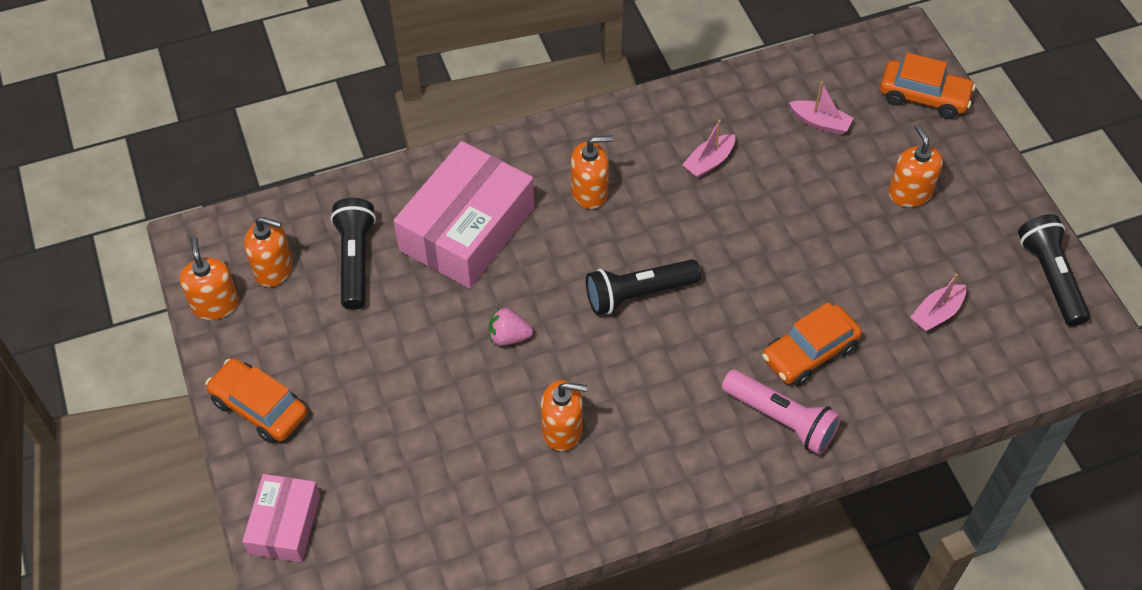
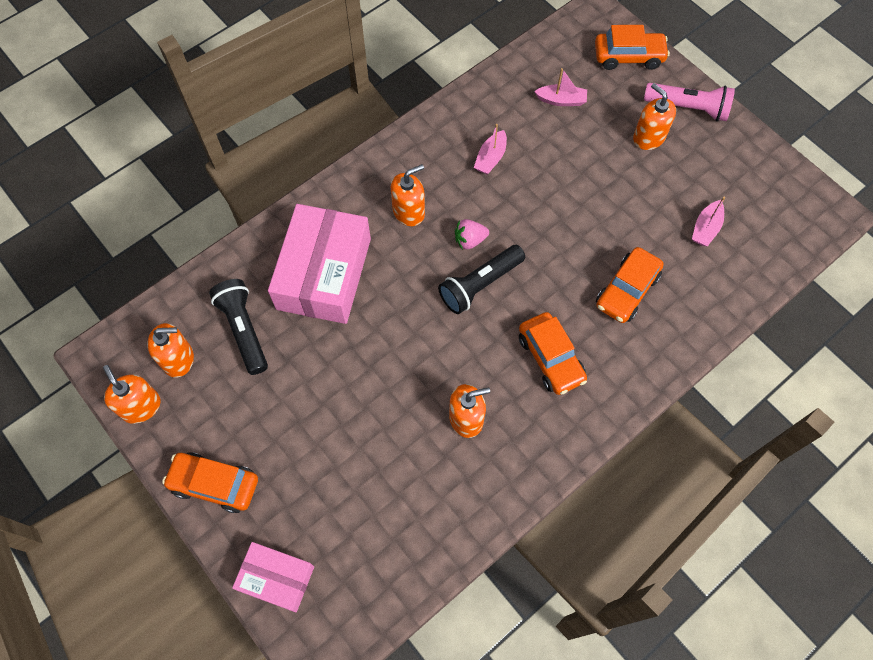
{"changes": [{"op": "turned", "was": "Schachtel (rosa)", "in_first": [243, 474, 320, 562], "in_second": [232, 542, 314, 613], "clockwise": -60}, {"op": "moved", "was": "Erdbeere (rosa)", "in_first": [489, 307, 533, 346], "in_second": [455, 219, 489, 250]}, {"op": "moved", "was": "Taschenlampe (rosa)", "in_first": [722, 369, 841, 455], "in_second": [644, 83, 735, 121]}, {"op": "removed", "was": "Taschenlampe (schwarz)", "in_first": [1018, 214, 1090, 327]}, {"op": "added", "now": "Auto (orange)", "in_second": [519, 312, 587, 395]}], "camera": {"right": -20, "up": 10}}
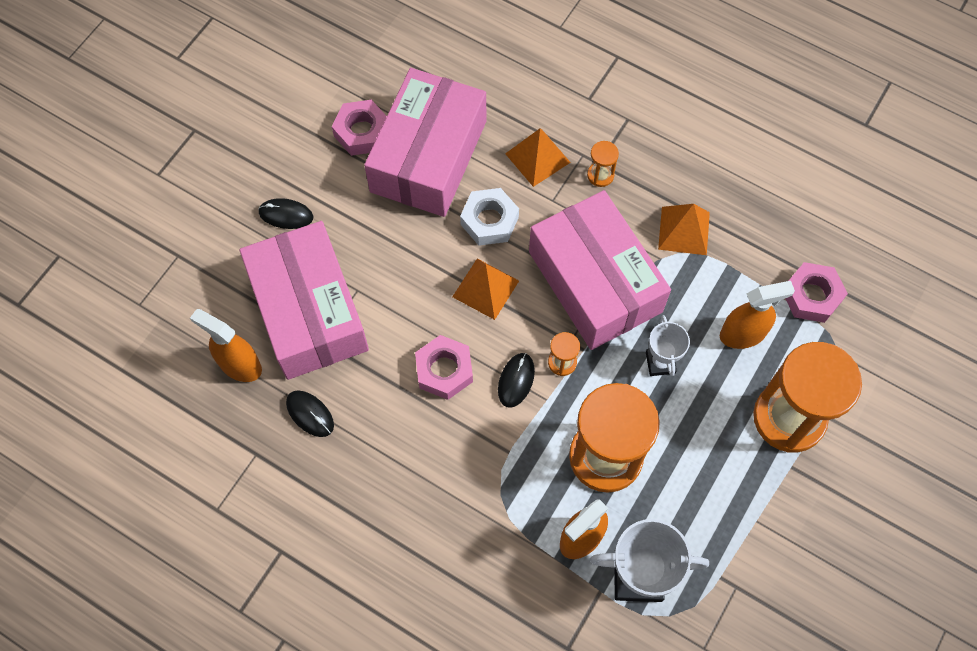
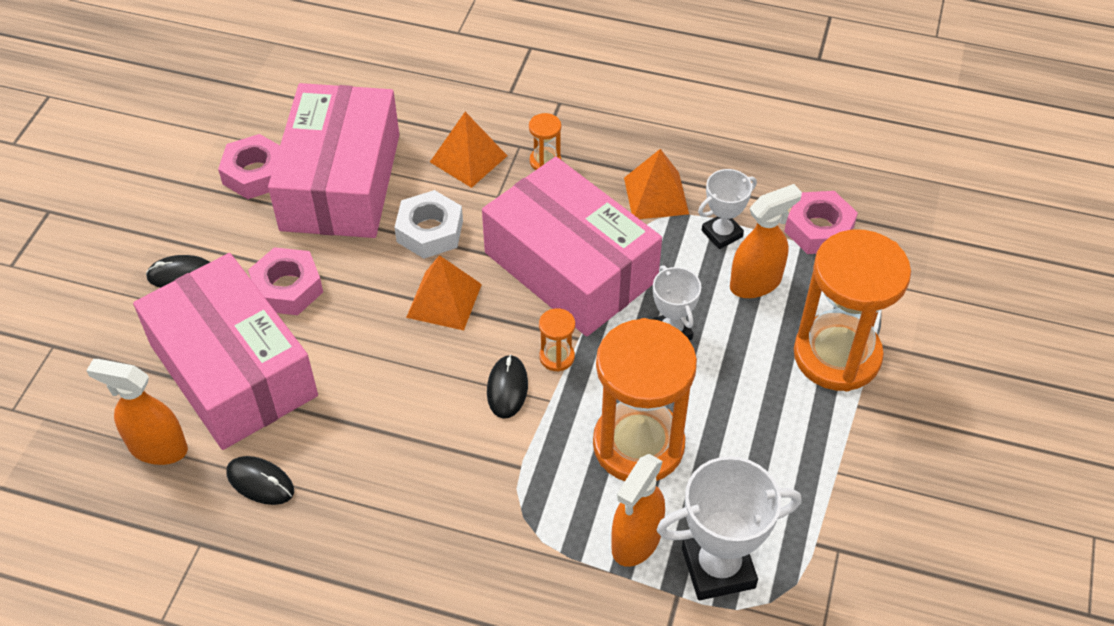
{"changes": [{"op": "moved", "was": "Sechskantmutter (rosa)", "in_first": [415, 335, 473, 400], "in_second": [248, 247, 323, 315]}, {"op": "added", "now": "Pokal (weiß)", "in_second": [698, 169, 757, 249]}], "camera": {"right": -15, "up": -15}}
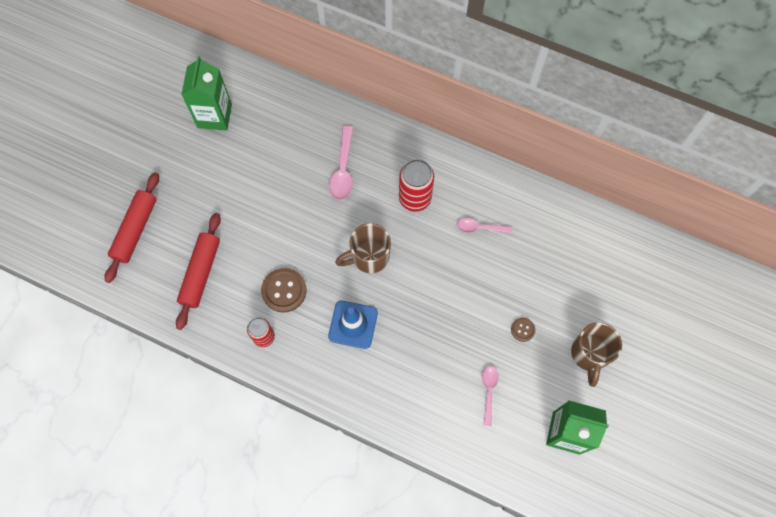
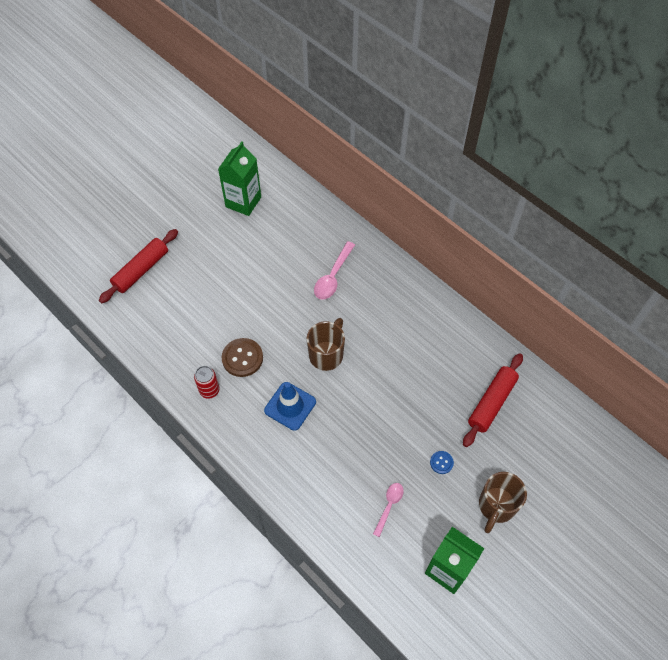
{"changes": [{"op": "moved", "was": "Nudelholz (rot)", "in_first": [176, 213, 221, 330], "in_second": [463, 353, 523, 447]}, {"op": "turned", "was": "Tasse (braun)", "in_first": [335, 223, 391, 273], "in_second": [307, 318, 345, 371], "clockwise": 120}, {"op": "removed", "was": "Dose (rot)", "in_first": [399, 159, 434, 212]}, {"op": "removed", "was": "Löffel (rosa)", "in_first": [457, 218, 512, 233]}, {"op": "recoloured", "was": "Knopf (braun)", "now": "Knopf (blau)", "in_first": [511, 318, 536, 342], "in_second": [430, 451, 454, 474]}], "camera": {"right": 20, "up": -10}}
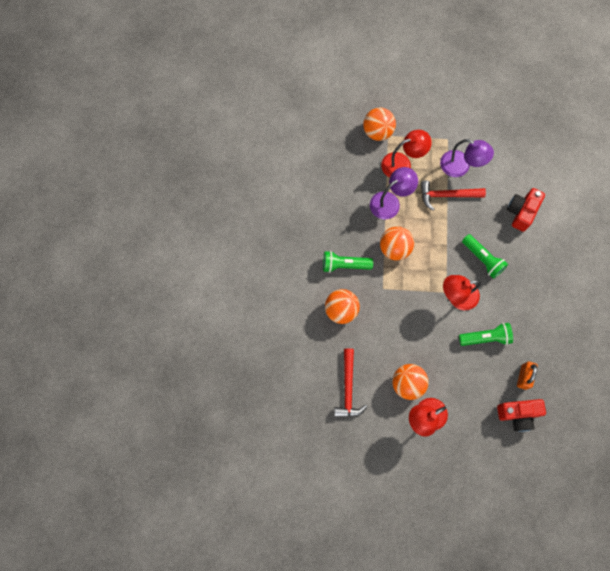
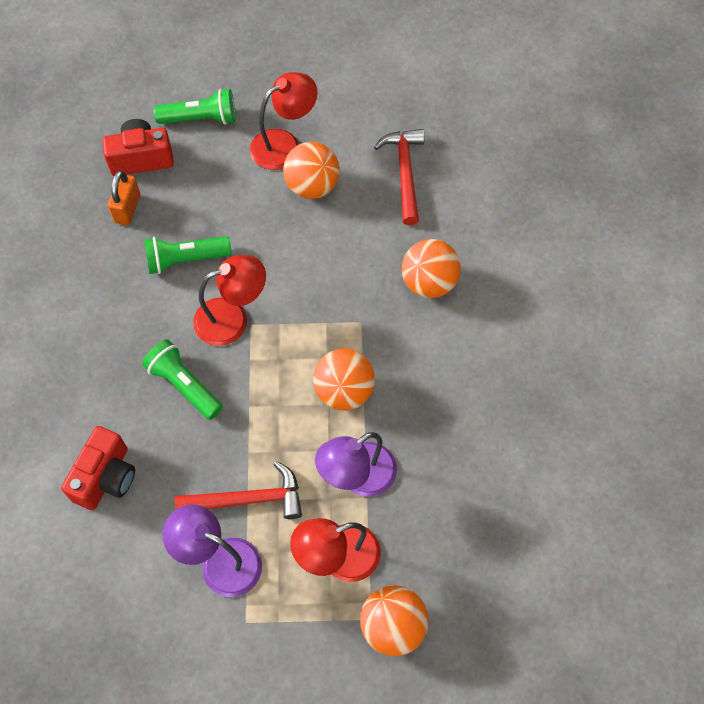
{"changes": [{"op": "moved", "was": "Taschenlampe (grün)", "in_first": [323, 251, 373, 273], "in_second": [154, 89, 236, 125]}], "camera": {"right": 175, "up": -10}}
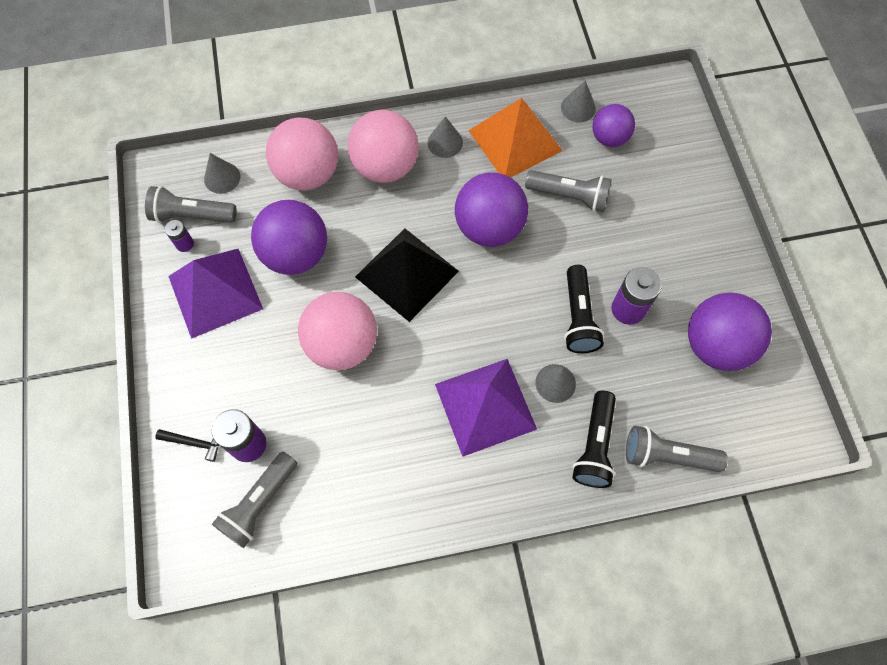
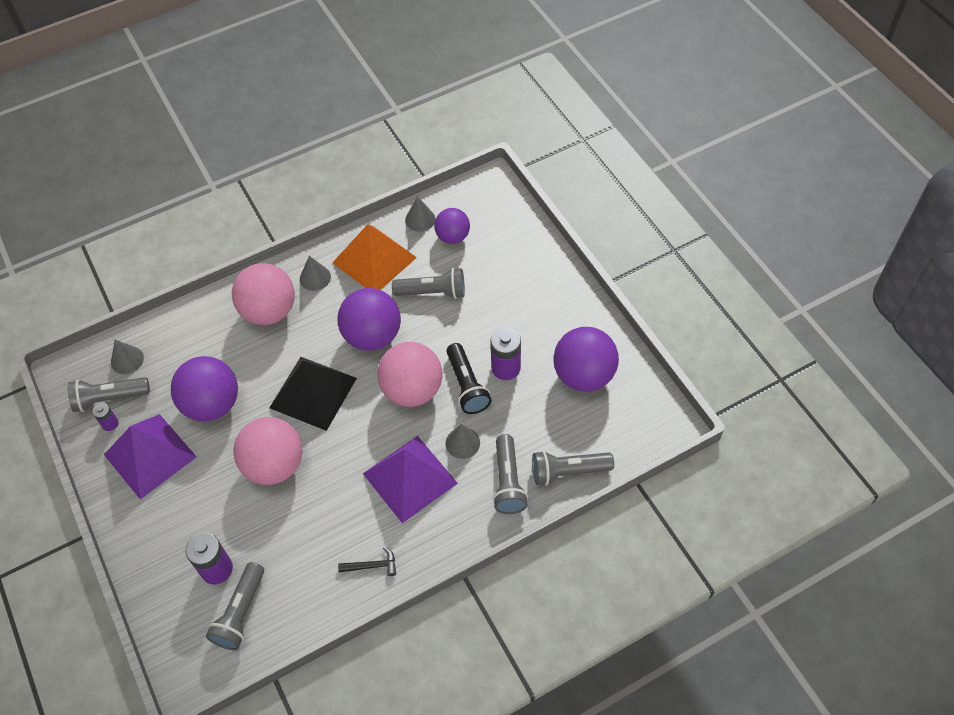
{"changes": [{"op": "moved", "was": "Hammer (schwarz)", "in_first": [155, 429, 219, 462], "in_second": [338, 547, 396, 576]}, {"op": "moved", "was": "Ball (rosa)", "in_first": [266, 117, 338, 191], "in_second": [377, 342, 442, 407]}, {"op": "recoloured", "was": "Taschenlampe (schwarz)", "now": "Taschenlampe (grau)", "in_first": [572, 391, 616, 488], "in_second": [493, 434, 528, 514]}], "camera": {"right": -15, "up": -10}}
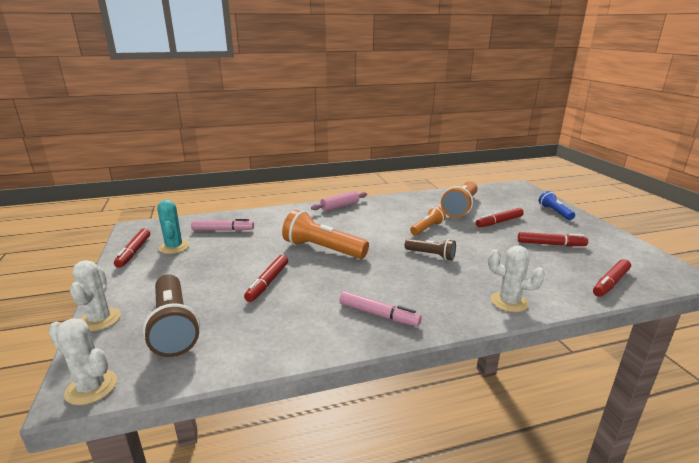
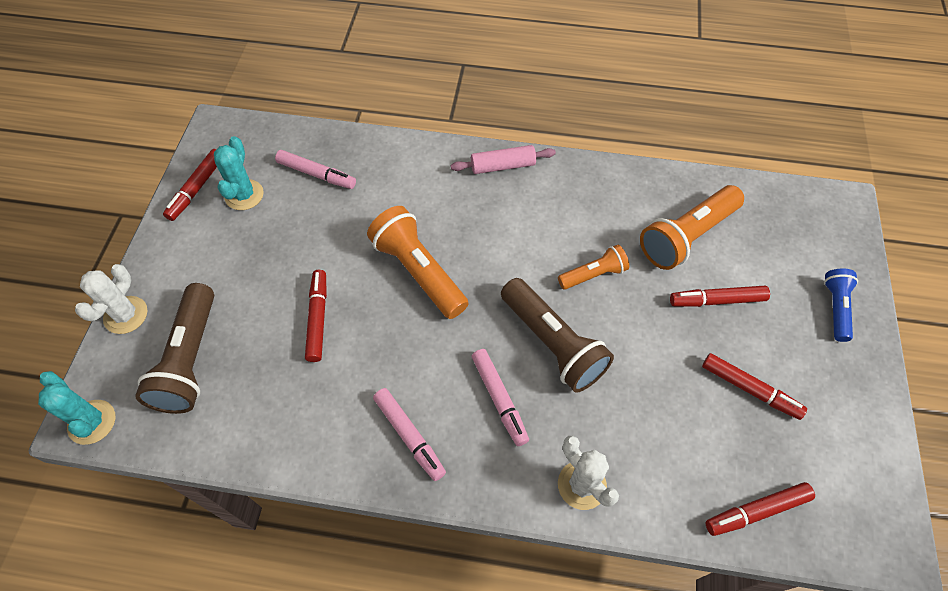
{"changes": [{"op": "recoloured", "was": "Kaktus (weiß)", "now": "Kaktus (türkis)", "in_first": [48, 318, 117, 405], "in_second": [38, 371, 115, 445]}, {"op": "turned", "was": "Filzstift (rot)", "in_first": [244, 255, 288, 302], "in_second": [305, 270, 327, 362], "clockwise": 135}, {"op": "resized", "was": "Taschenlampe (braun)", "in_first": [405, 239, 456, 260], "in_second": [501, 278, 614, 393], "ratio": 1.75}, {"op": "added", "now": "Filzstift (rosa)", "in_second": [472, 349, 529, 446]}], "camera": {"right": 25, "up": 35}}
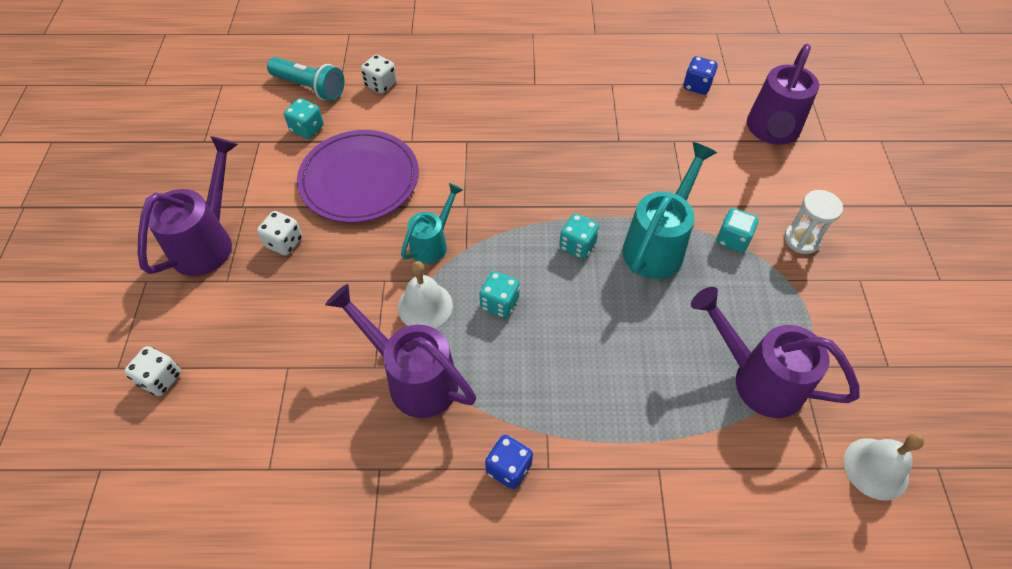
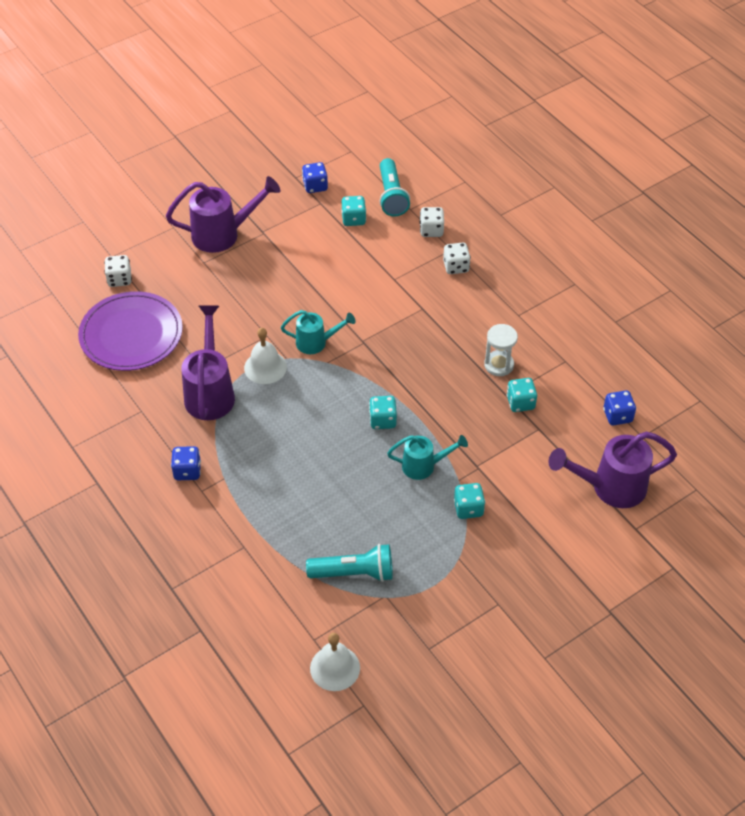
{"changes": [{"op": "moved", "was": "Spielwürfel (weiß)", "in_first": [257, 211, 302, 255], "in_second": [443, 243, 471, 274]}, {"op": "moved", "was": "Teller (lila)", "in_first": [297, 130, 419, 223], "in_second": [78, 291, 183, 371]}, {"op": "moved", "was": "Spielwürfel (türkis)", "in_first": [479, 271, 520, 318], "in_second": [506, 378, 537, 412]}, {"op": "resized", "was": "Gießkanne (türkis)", "in_first": [622, 142, 717, 279], "in_second": [387, 435, 468, 480], "ratio": 0.61}, {"op": "replaced", "was": "Gießkanne (lila)", "now": "Taschenlampe (türkis)", "in_first": [691, 287, 860, 418], "in_second": [306, 544, 393, 582]}, {"op": "moved", "was": "Sanduhr (weiß)", "in_first": [784, 190, 843, 254], "in_second": [484, 324, 518, 376]}, {"op": "added", "now": "Spielwürfel (blau)", "in_second": [302, 162, 328, 193]}], "camera": {"right": 55, "up": -5}}
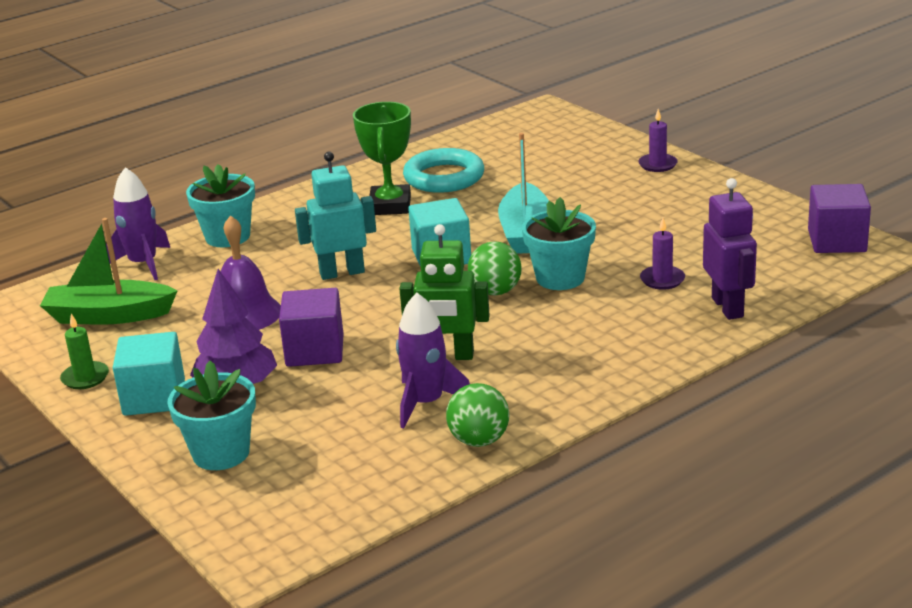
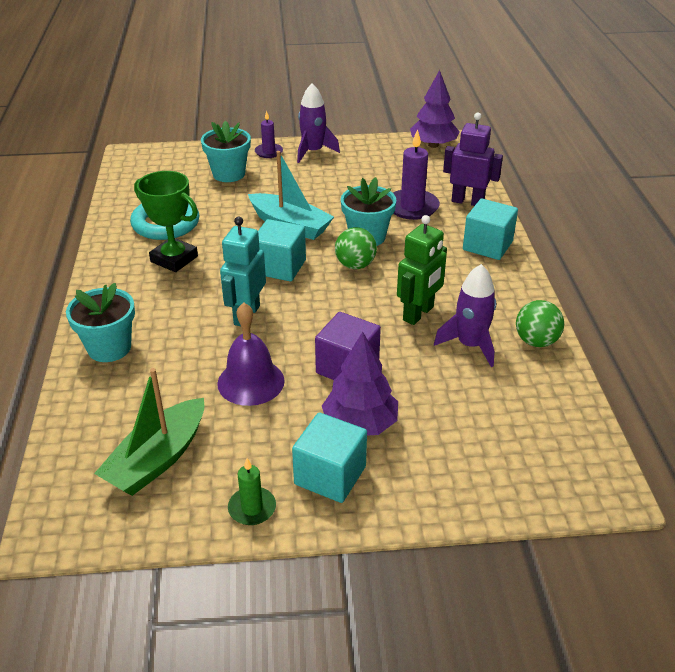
{"changes": [{"op": "moved", "was": "Rakete (lila)", "in_first": [106, 167, 170, 280], "in_second": [297, 83, 340, 163]}, {"op": "moved", "was": "Blumentopf (türkis)", "in_first": [167, 361, 256, 470], "in_second": [201, 121, 251, 182]}, {"op": "resized", "was": "Kerze (lila)", "in_first": [640, 218, 685, 290], "in_second": [393, 129, 440, 220], "ratio": 1.71}, {"op": "replaced", "was": "Kubus (lila)", "now": "Baum (lila)", "in_first": [808, 184, 871, 253], "in_second": [410, 70, 460, 148]}, {"op": "added", "now": "Kubus (türkis)", "in_second": [463, 199, 518, 260]}], "camera": {"right": -60, "up": 10}}
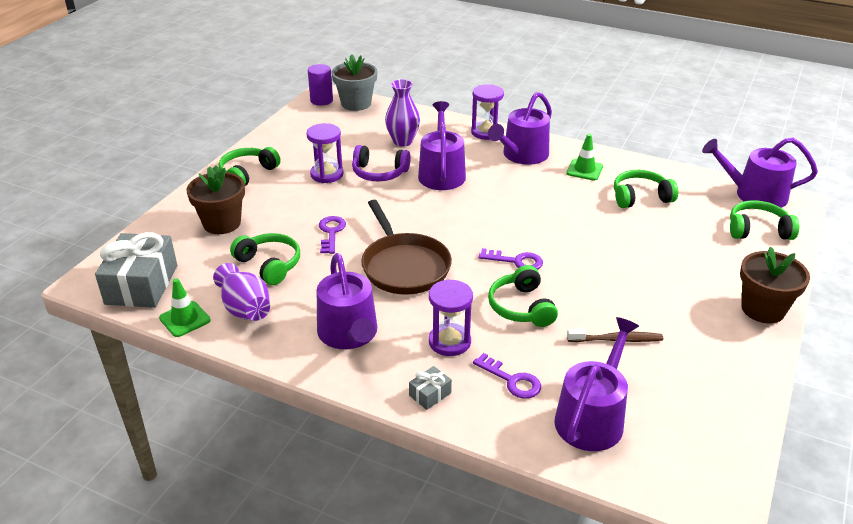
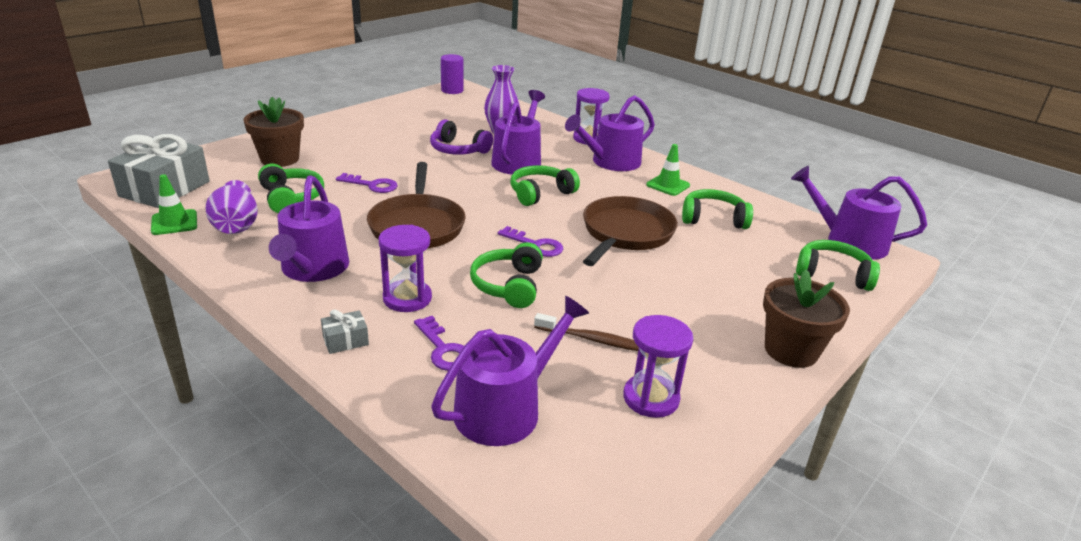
{"changes": [{"op": "moved", "was": "Kopfhörer (grün)", "in_first": [219, 147, 281, 186], "in_second": [510, 165, 580, 206]}, {"op": "moved", "was": "Sanduhr (lila)", "in_first": [306, 123, 344, 183], "in_second": [623, 315, 693, 418]}, {"op": "turned", "was": "Schlüssel (lila)", "in_first": [319, 216, 346, 254], "in_second": [336, 173, 398, 193], "clockwise": 90}, {"op": "removed", "was": "Blumentopf (grau)", "in_first": [332, 54, 377, 111]}, {"op": "added", "now": "Pfanne (braun)", "in_second": [583, 196, 678, 266]}], "camera": {"right": 15, "up": -5}}
